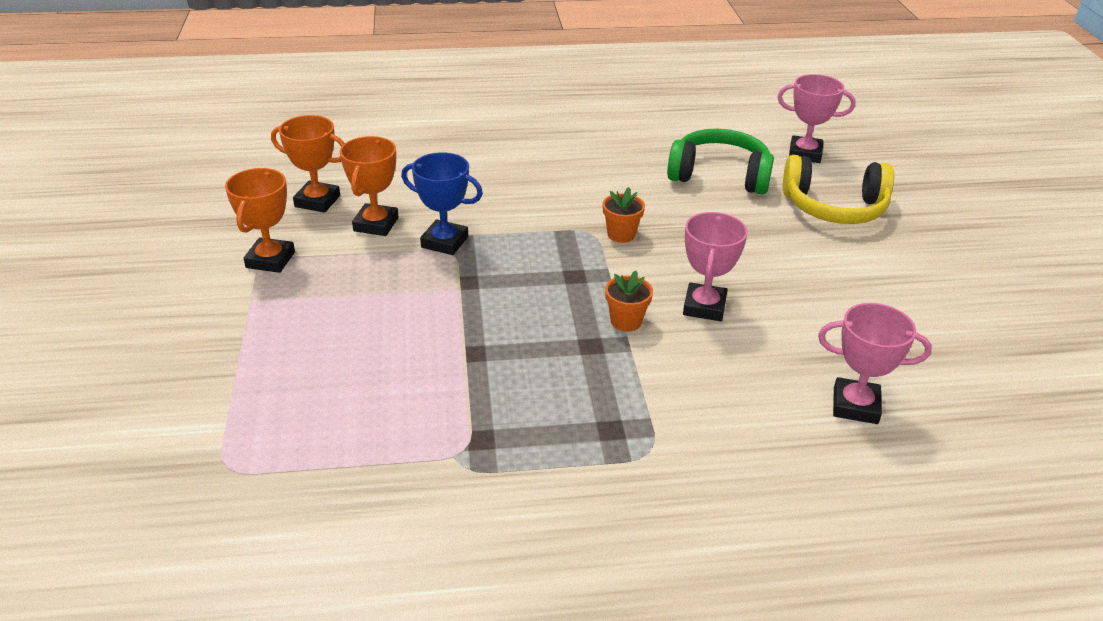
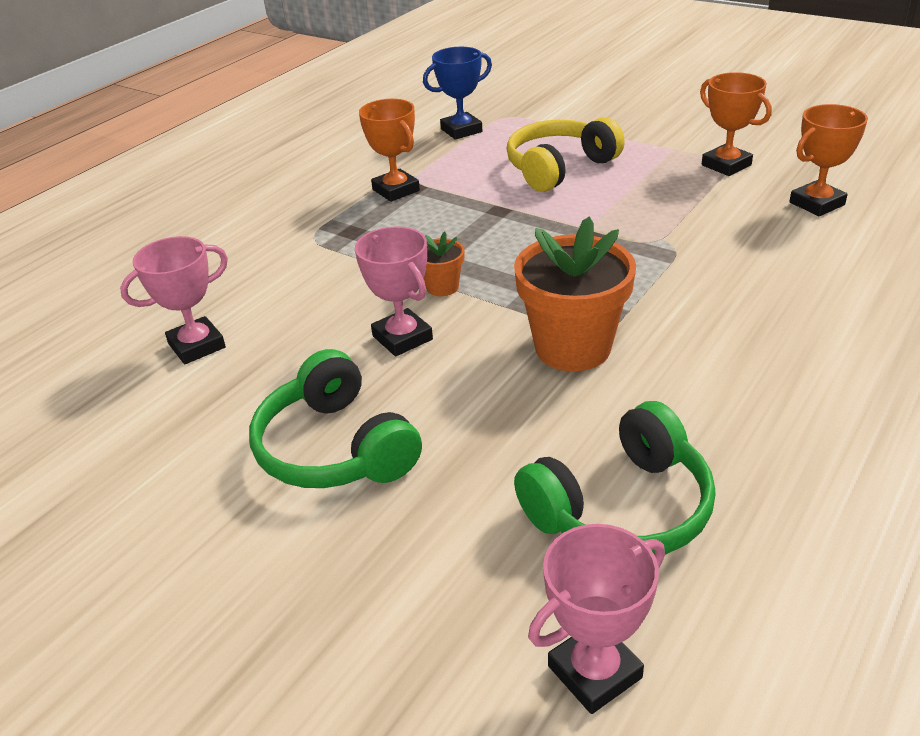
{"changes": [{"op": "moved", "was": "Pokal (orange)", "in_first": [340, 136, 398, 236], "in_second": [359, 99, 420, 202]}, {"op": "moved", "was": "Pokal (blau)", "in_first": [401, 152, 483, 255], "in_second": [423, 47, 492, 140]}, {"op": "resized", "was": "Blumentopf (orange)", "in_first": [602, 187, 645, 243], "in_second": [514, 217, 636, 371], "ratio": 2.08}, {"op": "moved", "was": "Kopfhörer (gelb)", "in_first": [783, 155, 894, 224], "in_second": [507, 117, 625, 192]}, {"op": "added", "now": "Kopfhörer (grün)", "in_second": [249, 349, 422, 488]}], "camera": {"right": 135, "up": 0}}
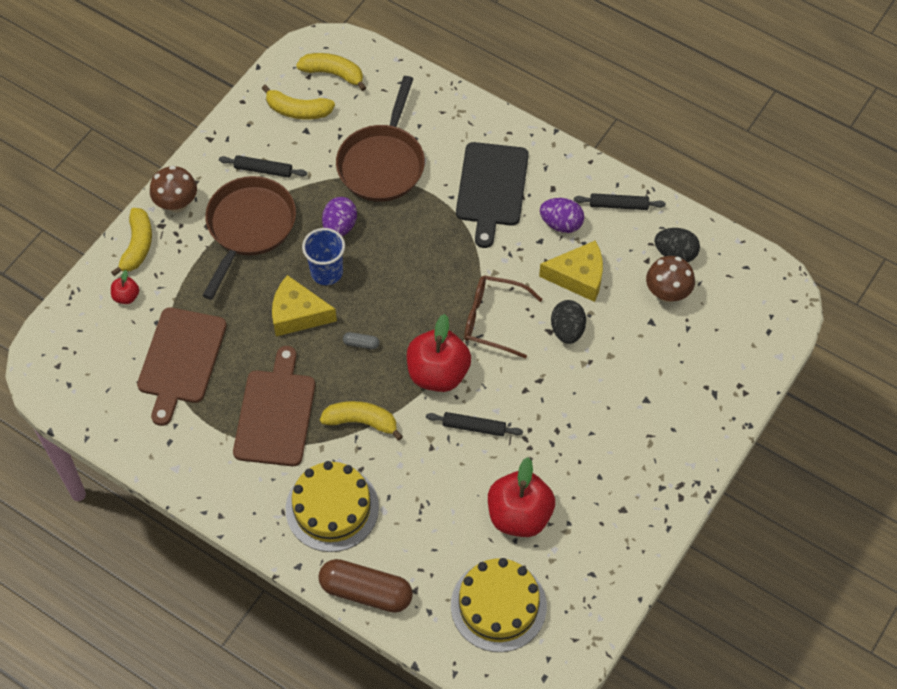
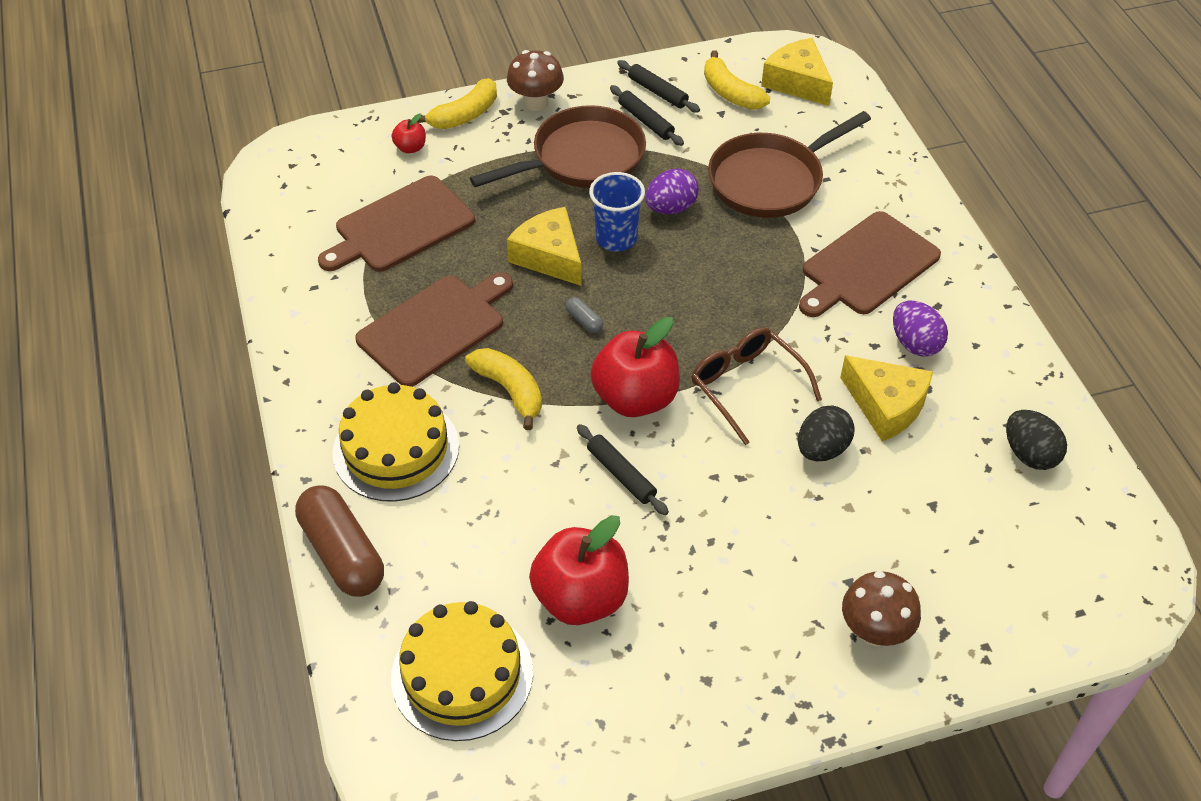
{"changes": [{"op": "replaced", "was": "Banane (gelb)", "now": "Käse (gelb)", "in_first": [296, 53, 366, 91], "in_second": [761, 38, 833, 106]}, {"op": "recoloured", "was": "Schneidebrett (schwarz)", "now": "Schneidebrett (braun)", "in_first": [456, 142, 529, 248], "in_second": [799, 211, 941, 317]}, {"op": "moved", "was": "Nudelholz (schwarz)", "in_first": [574, 193, 666, 210], "in_second": [617, 60, 700, 113]}, {"op": "moved", "was": "Pilz (braun)", "in_first": [646, 256, 695, 303], "in_second": [842, 571, 921, 647]}], "camera": {"right": 40, "up": -10}}
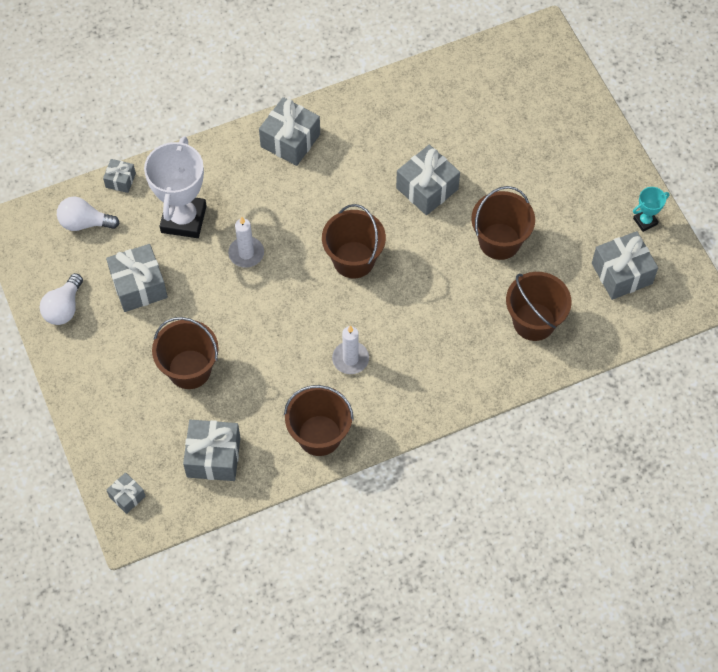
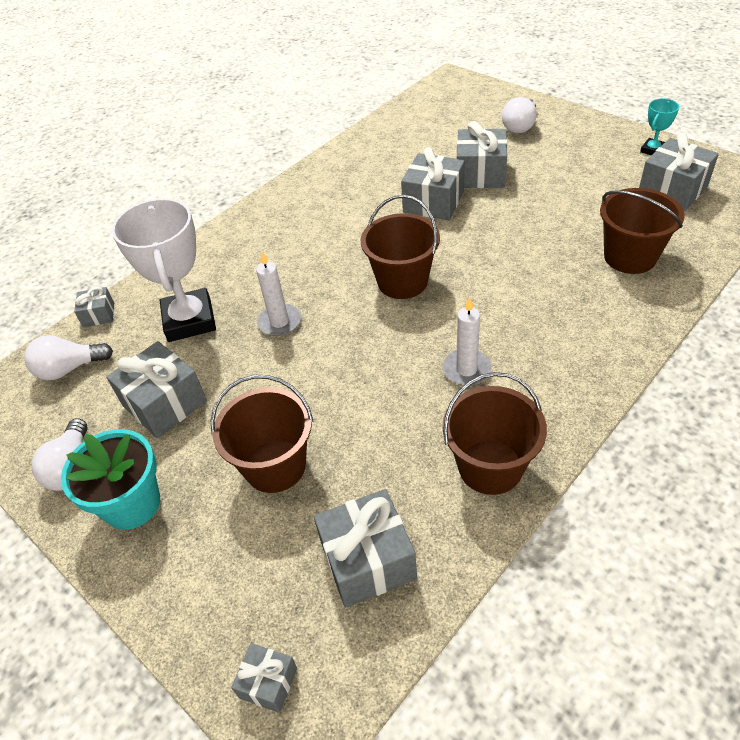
{"changes": [{"op": "moved", "was": "Geschenk (grau)", "in_first": [259, 97, 320, 166], "in_second": [457, 121, 508, 188]}, {"op": "removed", "was": "Eimer (braun)", "in_first": [471, 186, 535, 260]}, {"op": "added", "now": "Blumentopf (türkis)", "in_second": [61, 429, 160, 530]}, {"op": "added", "now": "Glühbirne (weiß)", "in_second": [502, 97, 537, 133]}], "camera": {"right": -20, "up": -15}}
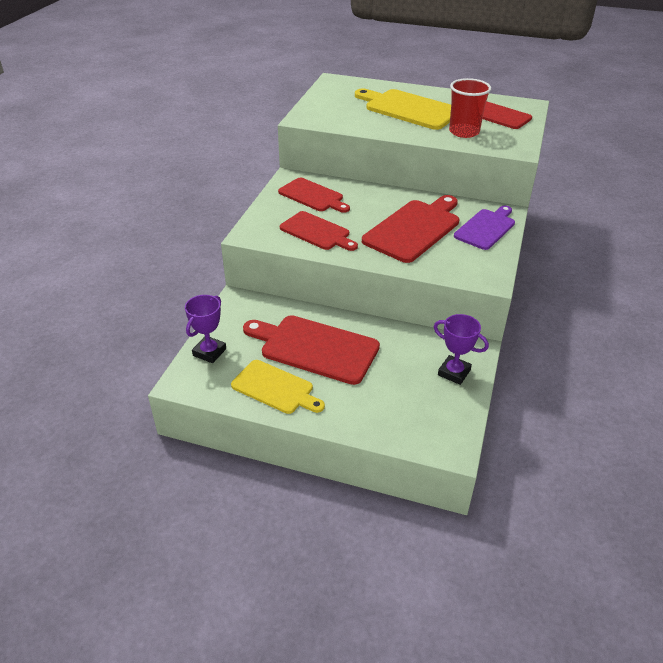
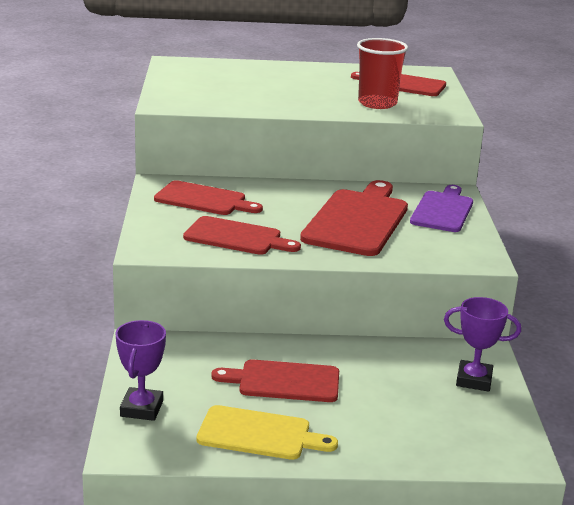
{"changes": [{"op": "resized", "was": "Schneidebrett (rot)", "in_first": [243, 315, 380, 385], "in_second": [211, 359, 339, 402], "ratio": 0.65}, {"op": "removed", "was": "Schneidebrett (gelb)", "in_first": [355, 89, 451, 130]}], "camera": {"right": -20, "up": -15}}
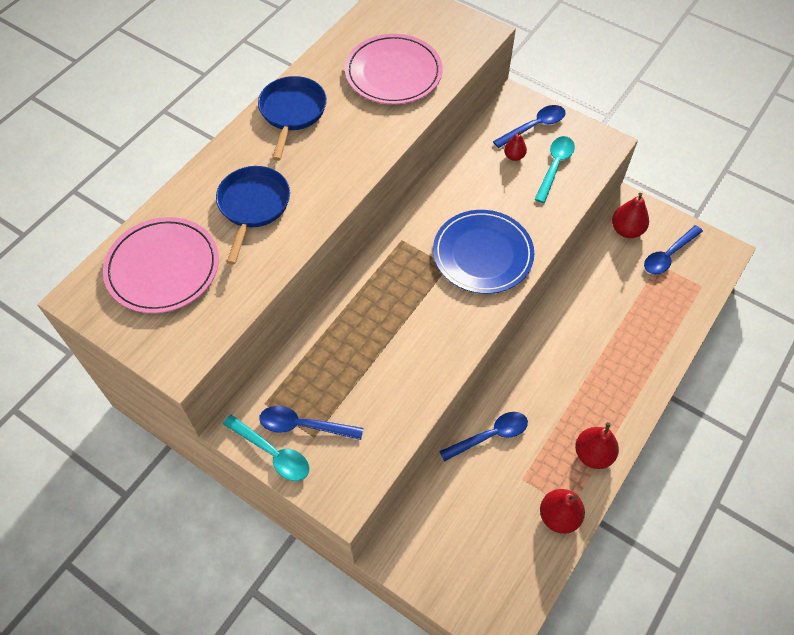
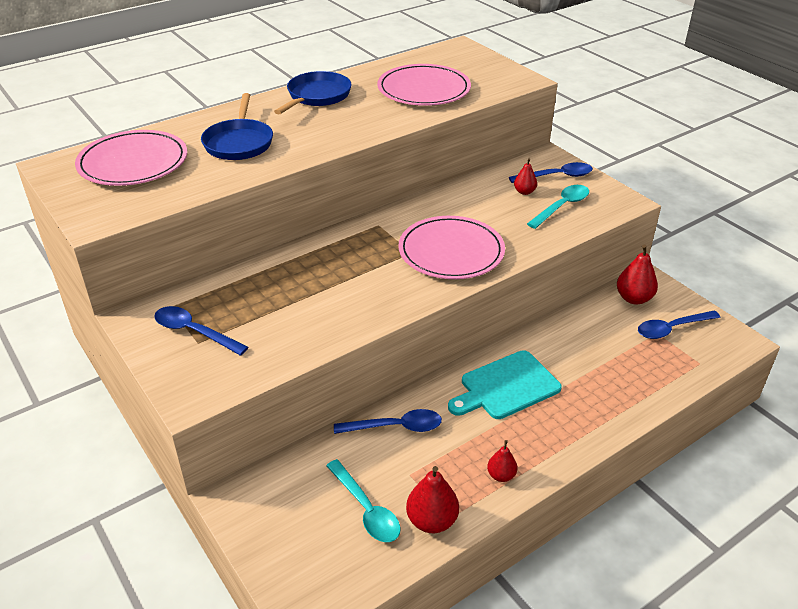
{"changes": [{"op": "turned", "was": "Pfanne (blau)", "in_first": [216, 166, 290, 265], "in_second": [201, 93, 273, 160], "clockwise": 150}, {"op": "moved", "was": "Löffel (türkis)", "in_first": [223, 415, 310, 481], "in_second": [326, 459, 401, 542]}, {"op": "recoloured", "was": "Teller (blau)", "now": "Teller (rosa)", "in_first": [433, 210, 534, 294], "in_second": [398, 216, 505, 279]}, {"op": "resized", "was": "Birne (rot)", "in_first": [575, 422, 619, 469], "in_second": [487, 440, 517, 482], "ratio": 0.6}, {"op": "added", "now": "Schneidebrett (türkis)", "in_second": [448, 350, 562, 419]}], "camera": {"right": 20, "up": -20}}
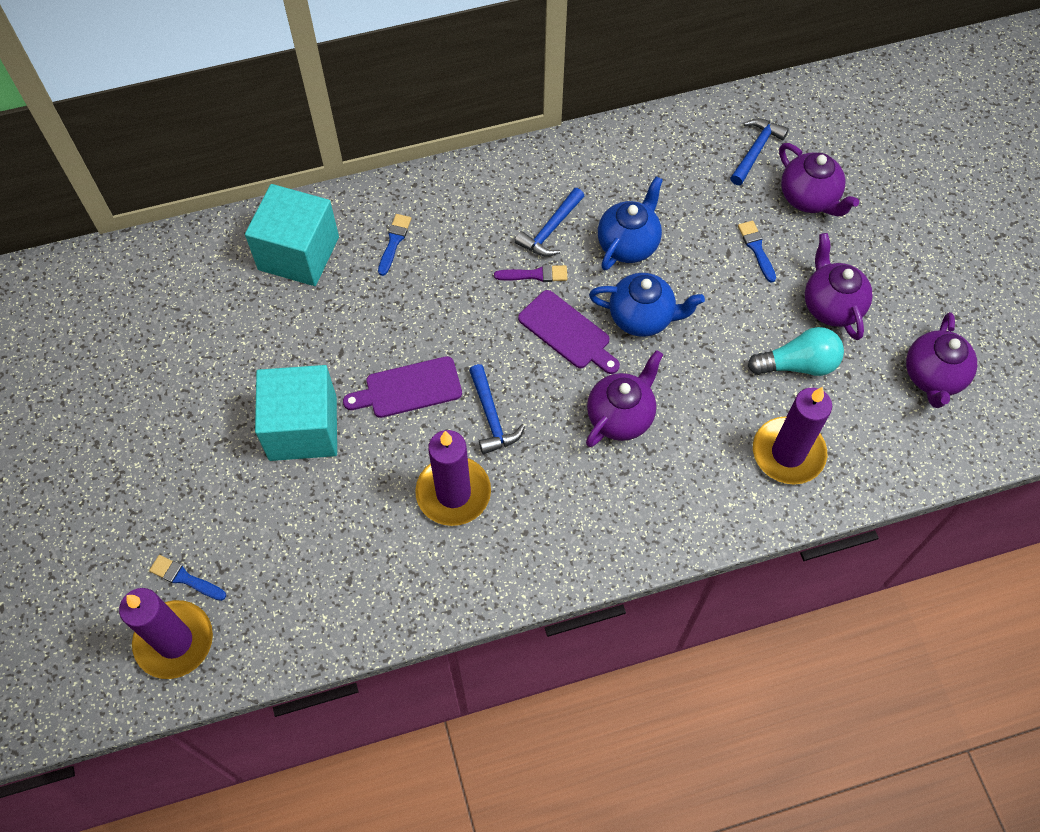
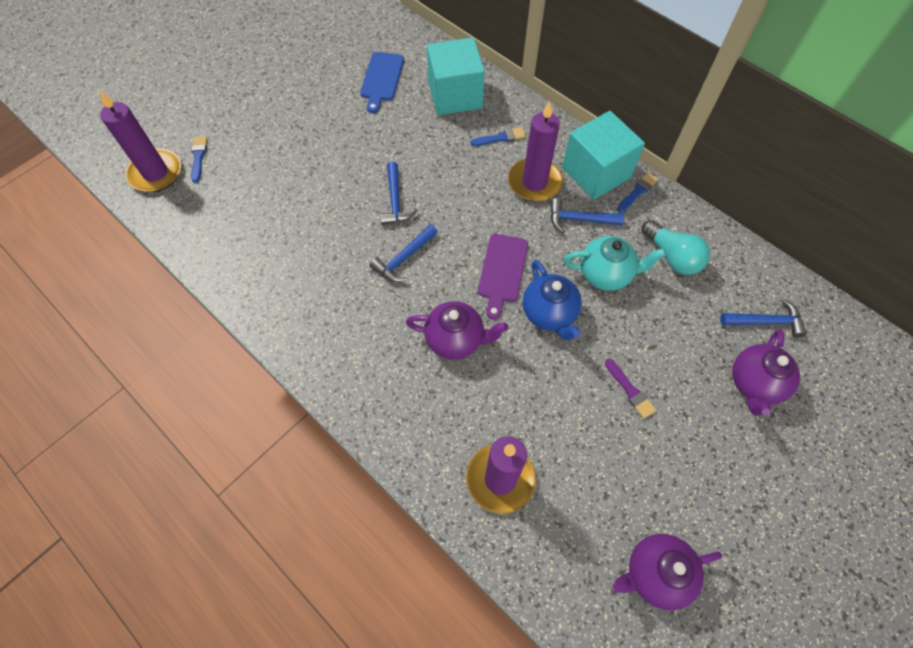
{"changes": [{"op": "moved", "was": "Kubus (türkis)", "in_first": [255, 365, 337, 461], "in_second": [562, 111, 645, 200]}, {"op": "replaced", "was": "Schneidebrett (lila)", "now": "Hammer (blau)", "in_first": [343, 356, 462, 418], "in_second": [380, 162, 417, 225]}, {"op": "moved", "was": "Kerze (lila)", "in_first": [415, 430, 491, 526], "in_second": [508, 101, 563, 202]}, {"op": "moved", "was": "Pinsel (lila)", "in_first": [494, 265, 567, 282], "in_second": [605, 359, 656, 419]}, {"op": "recoloured", "was": "Teekanne (blau)", "now": "Teekanne (türkis)", "in_first": [598, 176, 663, 270], "in_second": [563, 236, 666, 291]}, {"op": "moved", "was": "Pinsel (blau)", "in_first": [738, 221, 776, 283], "in_second": [617, 172, 658, 213]}, {"op": "moved", "was": "Glühbirne (türkis)", "in_first": [748, 327, 844, 376], "in_second": [642, 220, 710, 275]}, {"op": "removed", "was": "Teekanne (lila)", "in_first": [805, 233, 873, 340]}, {"op": "added", "now": "Schneidebrett (blau)", "in_second": [360, 52, 404, 113]}], "camera": {"right": 60, "up": 0}}
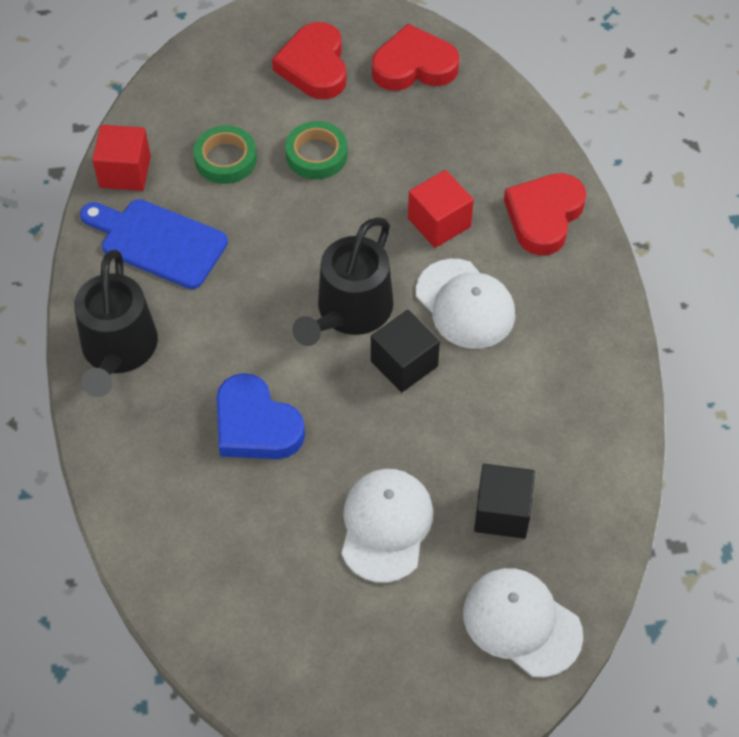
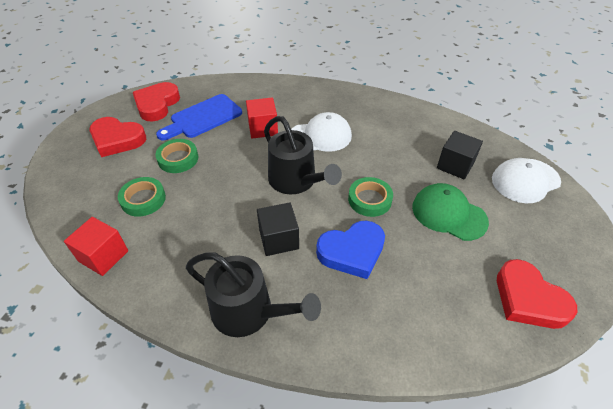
{"changes": [{"op": "moved", "was": "Schneidebrett (blau)", "in_first": [80, 199, 228, 289], "in_second": [156, 94, 242, 140]}, {"op": "recoloured", "was": "Kappe (weiß)", "now": "Kappe (grün)", "in_first": [341, 469, 433, 583], "in_second": [412, 183, 489, 241]}, {"op": "moved", "was": "Kubus (schwarz)", "in_first": [371, 310, 440, 392], "in_second": [257, 202, 299, 256]}, {"op": "moved", "was": "Herz (rot)", "in_first": [504, 173, 586, 256], "in_second": [497, 259, 577, 329]}, {"op": "added", "now": "Klebeband (grün)", "in_second": [348, 177, 393, 217]}], "camera": {"right": -65, "up": -10}}
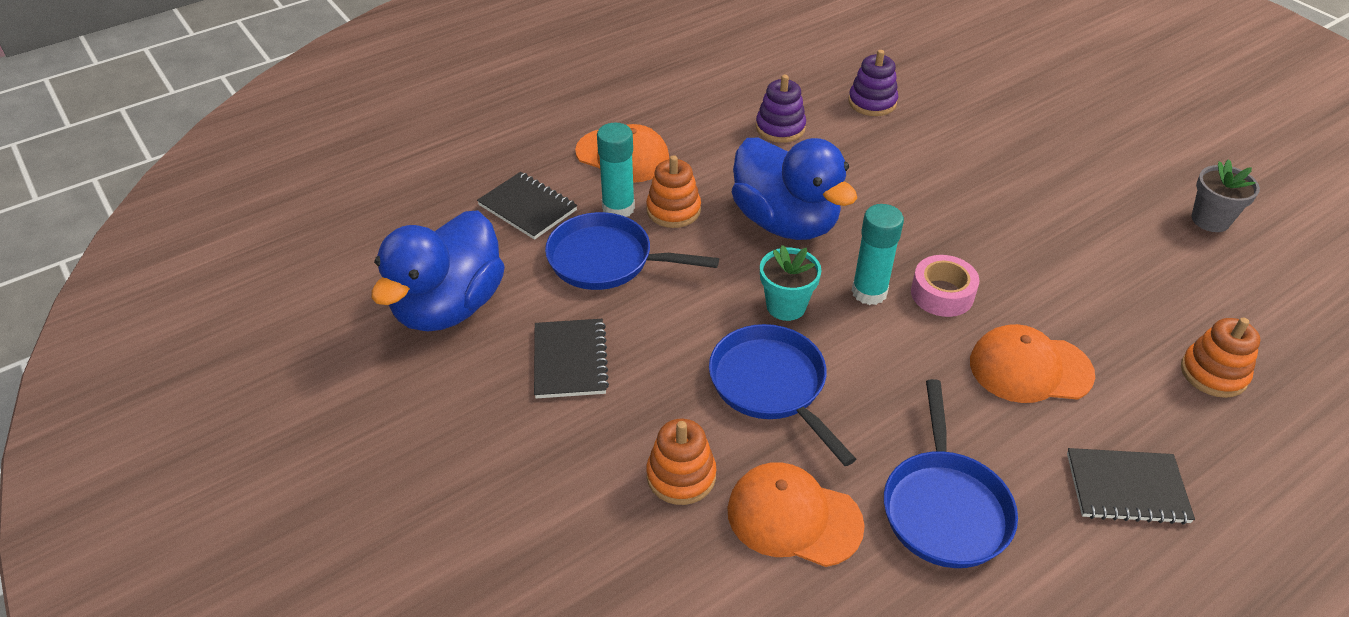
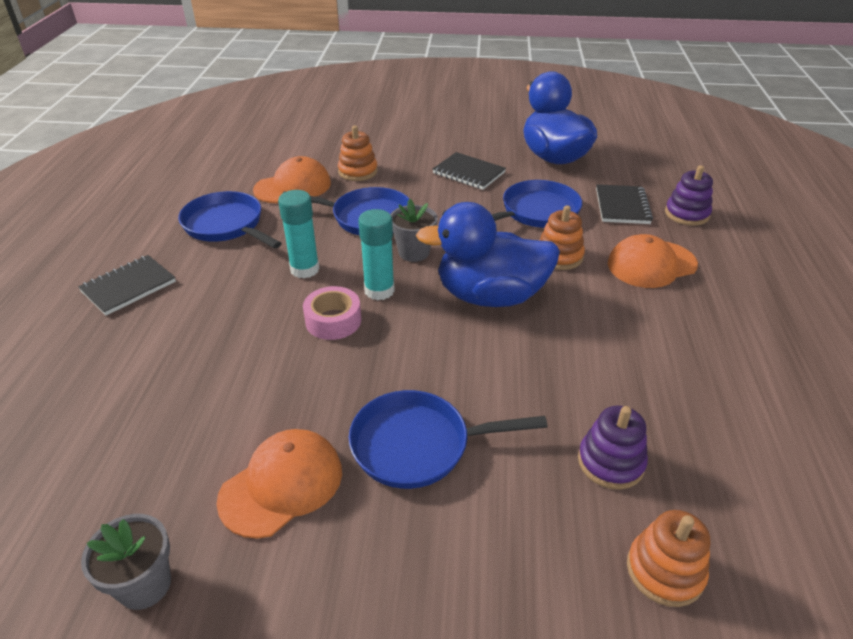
{"changes": [{"op": "turned", "was": "Notizbuch (schwarz)", "in_first": [477, 172, 577, 240], "in_second": [596, 184, 653, 224], "clockwise": -75}, {"op": "moved", "was": "Klebestift (türkis)", "in_first": [597, 123, 635, 217], "in_second": [278, 190, 320, 278]}, {"op": "moved", "was": "Stapelspielzeug (lila)", "in_first": [756, 75, 806, 143], "in_second": [665, 165, 713, 226]}, {"op": "recoloured", "was": "Blumentopf (türkis)", "now": "Blumentopf (grau)", "in_first": [760, 245, 822, 321], "in_second": [390, 199, 438, 262]}, {"op": "moved", "was": "Kappe (orange)", "in_first": [970, 324, 1095, 403], "in_second": [217, 429, 342, 539]}, {"op": "moved", "was": "Stapelspielzeug (orange)", "in_first": [1181, 318, 1261, 398], "in_second": [627, 510, 710, 607]}, {"op": "added", "now": "Pfanne (blau)", "in_second": [349, 390, 548, 489]}], "camera": {"right": 130, "up": -5}}
